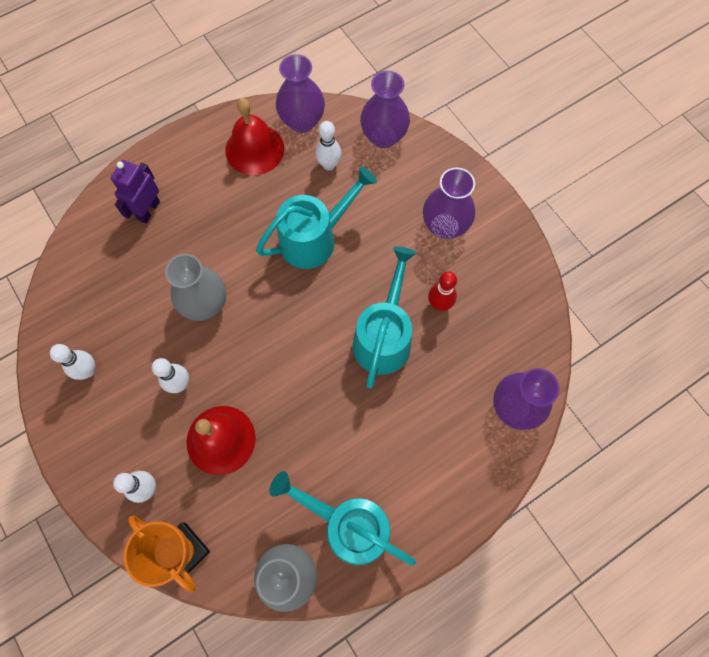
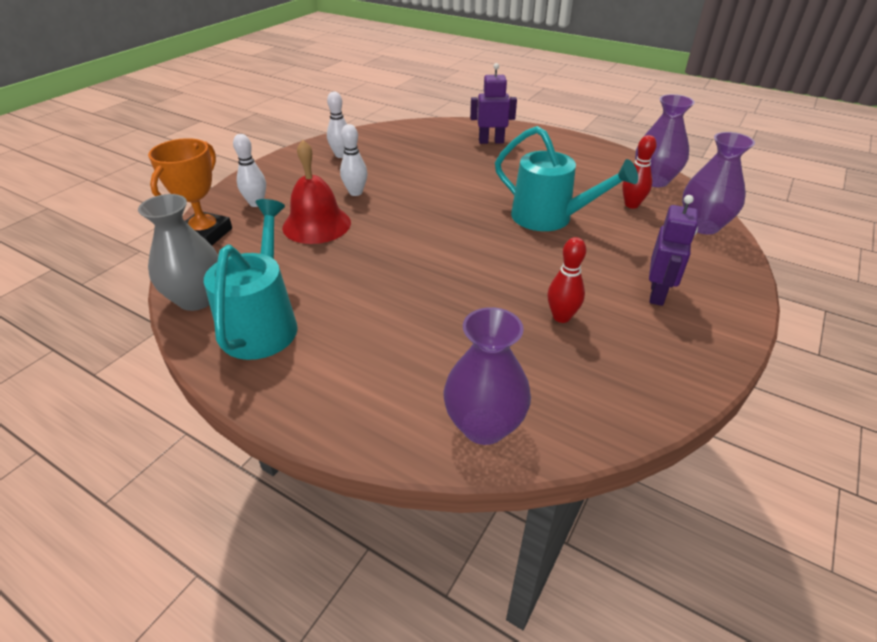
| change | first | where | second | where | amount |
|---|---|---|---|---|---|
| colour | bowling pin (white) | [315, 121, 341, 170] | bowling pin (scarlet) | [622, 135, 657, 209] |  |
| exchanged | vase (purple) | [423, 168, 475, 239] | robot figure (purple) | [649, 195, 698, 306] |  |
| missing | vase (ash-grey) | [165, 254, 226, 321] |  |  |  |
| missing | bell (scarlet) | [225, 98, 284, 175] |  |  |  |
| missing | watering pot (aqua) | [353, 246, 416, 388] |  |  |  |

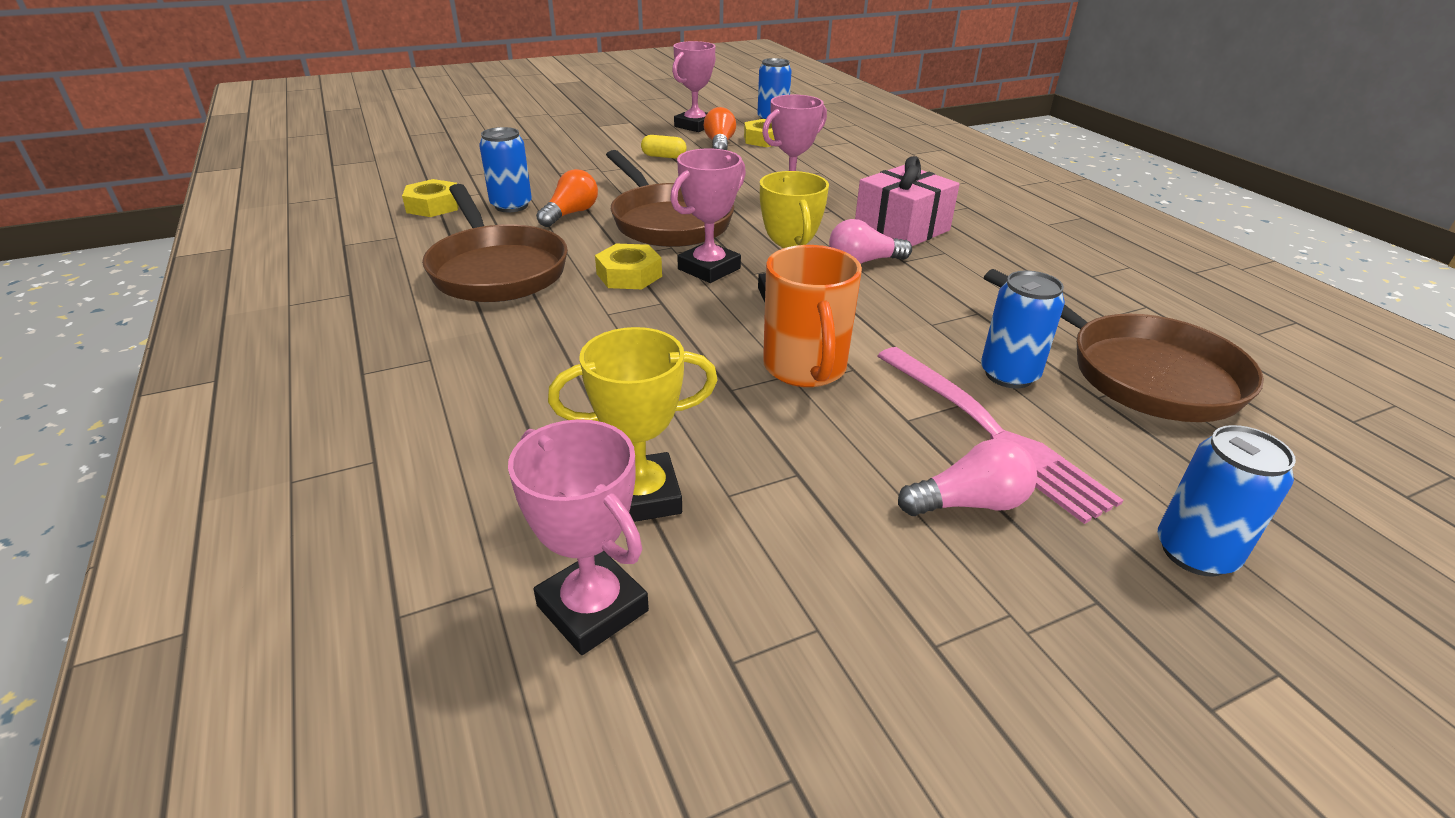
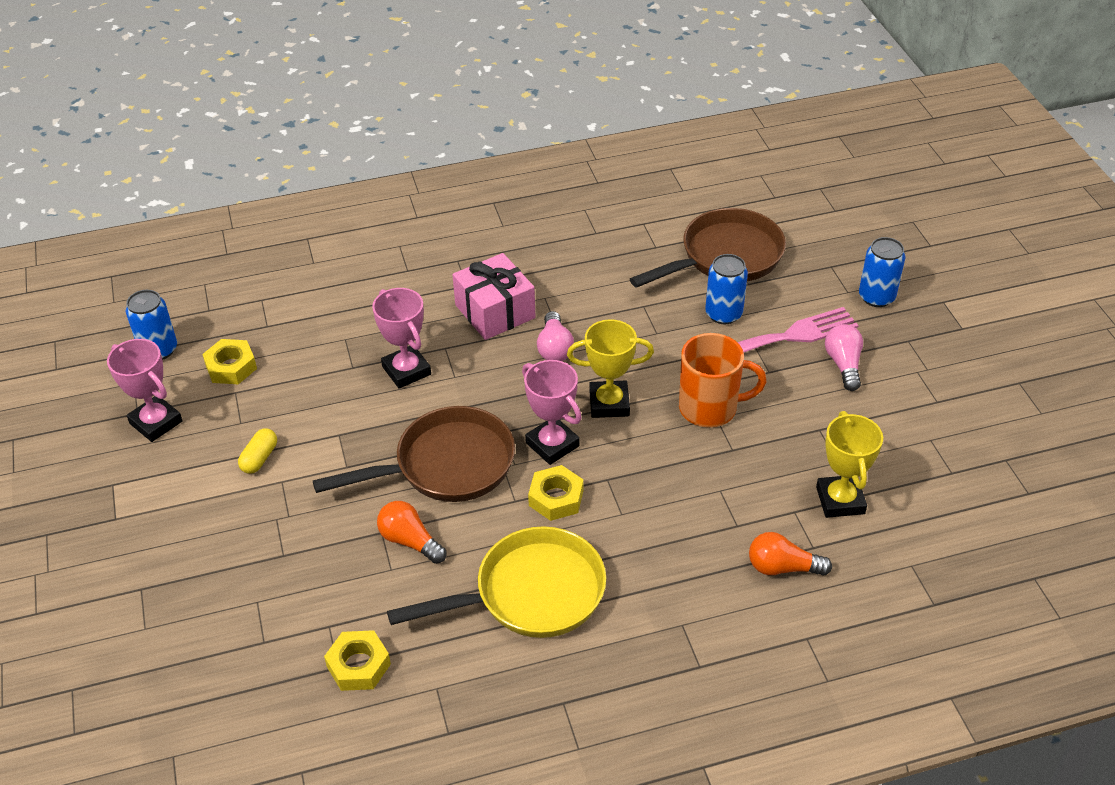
| change | first | where | second | where | amount |
|---|---|---|---|---|---|
| colour | skillet (russet) | [422, 184, 568, 302] | skillet (bright yellow) | [387, 526, 606, 638] |  |
| relocated | lightbulb (orange) | [704, 107, 736, 150] |  | [749, 532, 832, 576] |  |
| missing | soda can (royal blue) | [479, 127, 532, 212] |  |  |  |
| missing | award cup (pink) | [508, 419, 649, 655] |  |  |  |

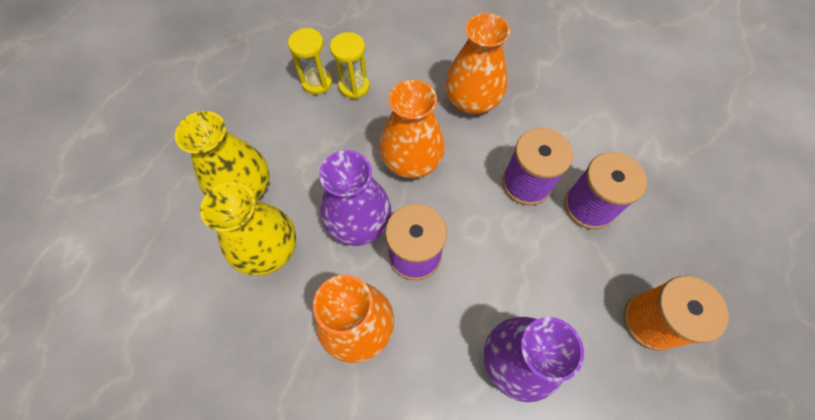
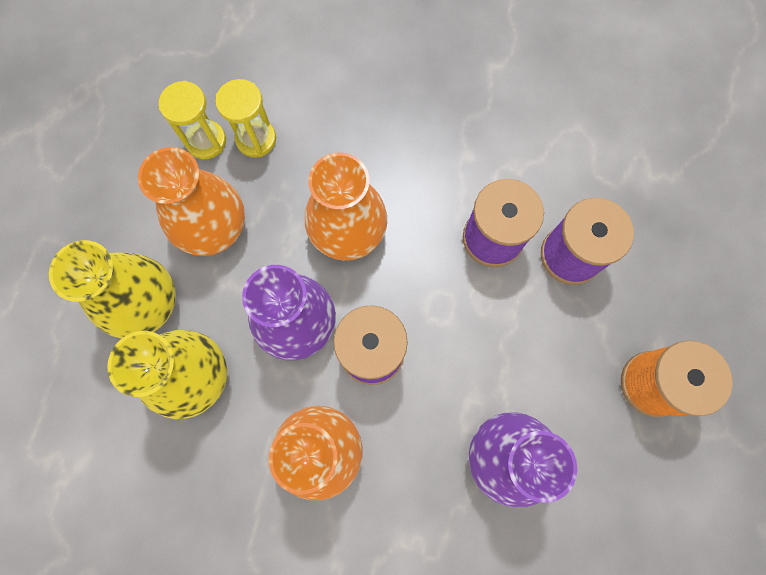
| change | first | where | second | where | amount |
|---|---|---|---|---|---|
| relocated | vase (orange) | [445, 13, 510, 114] |  | [138, 147, 245, 256] |  |

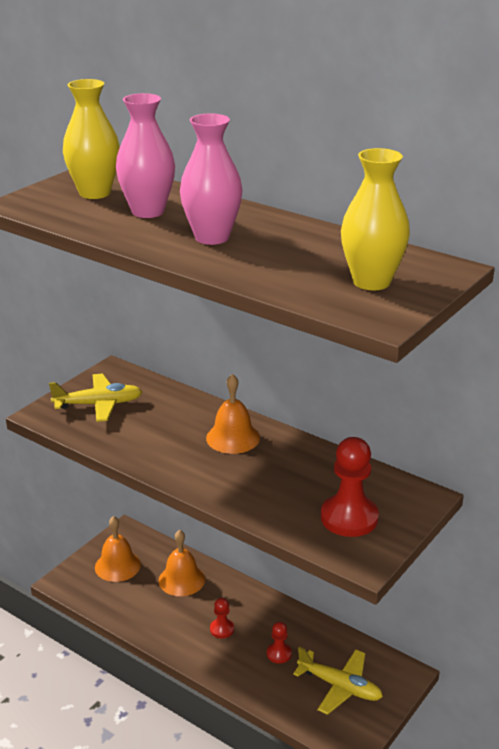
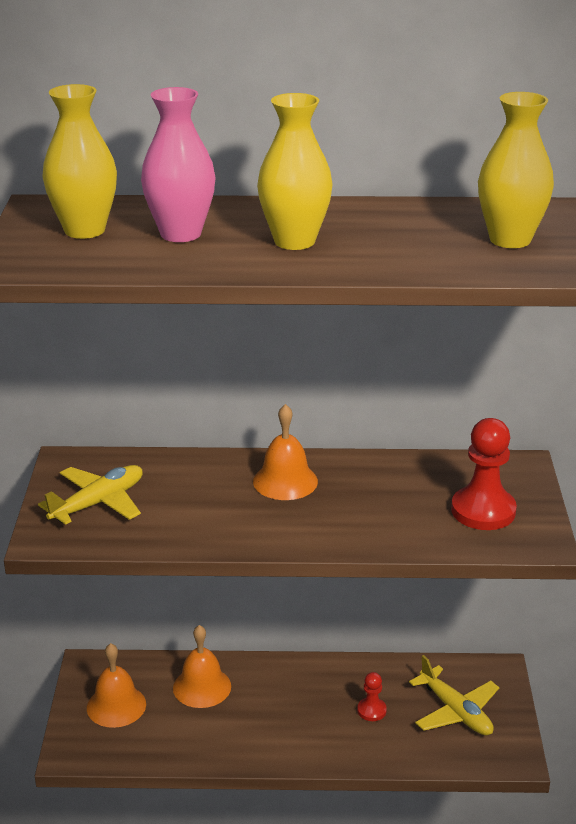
| change | first | where | second | where | amount |
|---|---|---|---|---|---|
| colour | vase (pink) | [180, 114, 242, 245] | vase (bright yellow) | [257, 93, 332, 250] |  |
| spun | plane (bright yellow) | [293, 647, 383, 715] |  | [409, 655, 499, 735] | 60 degrees clockwise |
| missing | game pawn (scarlet) | [210, 598, 234, 638] |  |  |  |

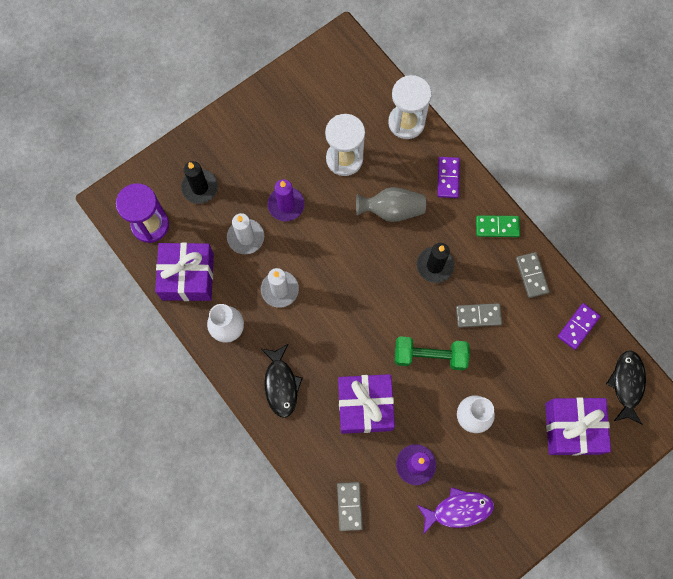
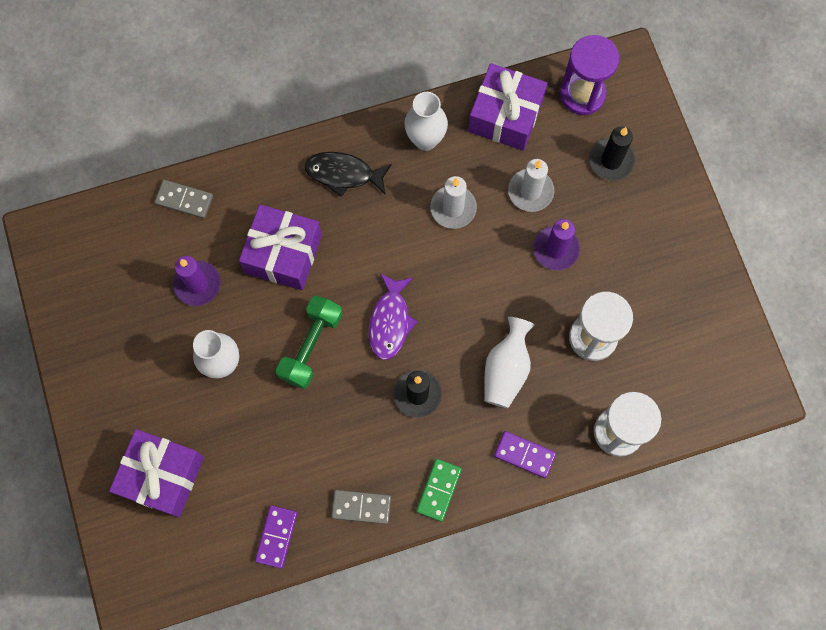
| change | first | where | second | where | amount |
|---|---|---|---|---|---|
| spun | domino (purple) | [558, 303, 601, 350] |  | [255, 505, 297, 569] | 45 degrees clockwise |
| relocated | fish figure (purple) | [417, 487, 494, 534] |  | [368, 273, 418, 360] |  |
| colour | vase (ash-grey) | [356, 187, 426, 222] | vase (white) | [484, 317, 534, 408] |  |
| missing | domino (ash-grey) | [456, 303, 502, 328] |  |  |  |
| missing | fish figure (jet-black) | [606, 350, 646, 425] |  |  |  |

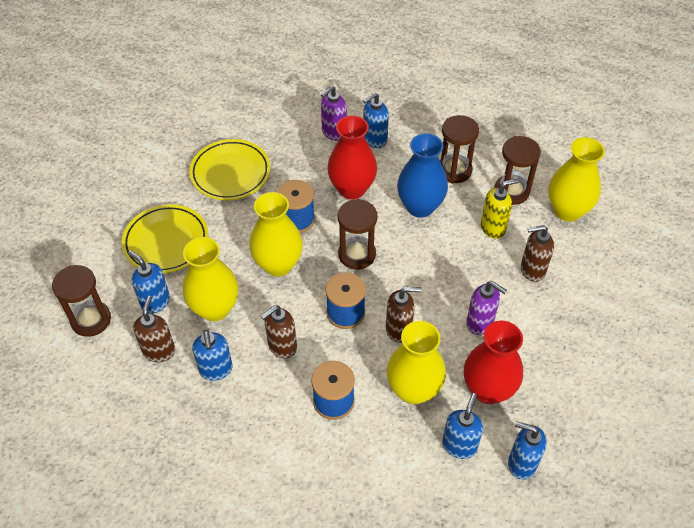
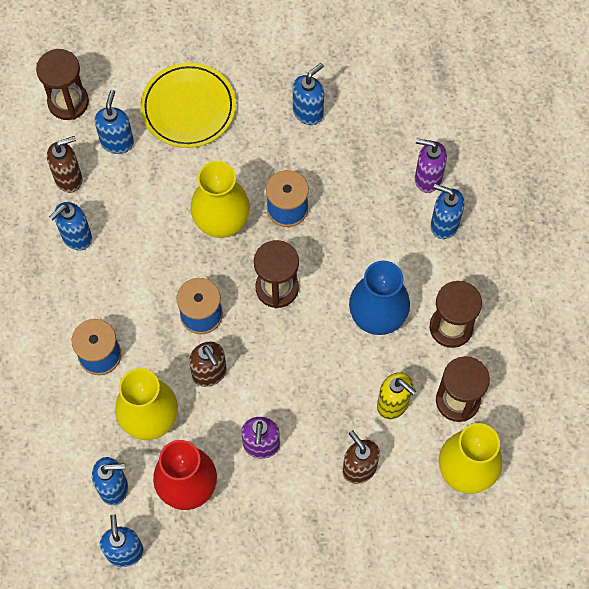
| change | first | where | second | where | amount |
|---|---|---|---|---|---|
| exchanged | flat dish (bright yellow) | [189, 139, 270, 200] | soap dispenser (royal blue) | [293, 63, 324, 125] |  |
| missing | vase (bright yellow) | [183, 237, 238, 321] |  |  |  |
| missing | soap dispenser (russet) | [261, 305, 297, 358] |  |  |  |
| missing | vase (scarlet) | [327, 116, 377, 199] |  |  |  |

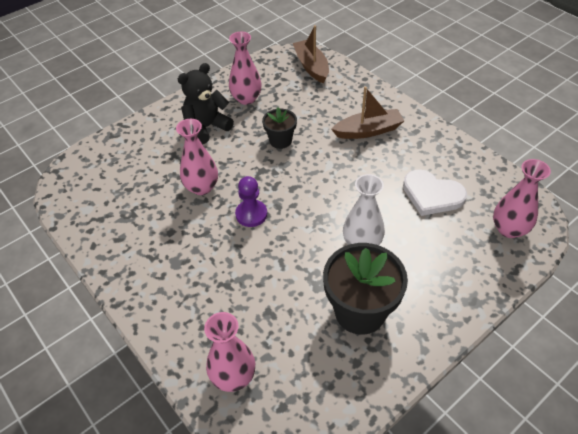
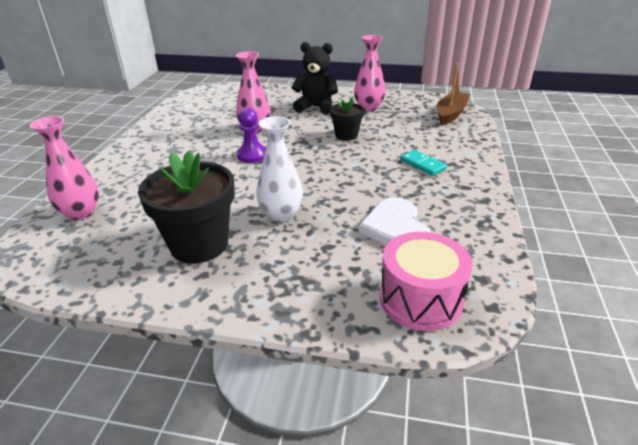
| change | first | where | second | where | amount |
|---|---|---|---|---|---|
| exchanged | vase (pink) | [493, 159, 551, 238] | toy drum (pink) | [379, 232, 473, 331] |  |
| exchanged | toy boat (russet) | [331, 87, 404, 139] | domino (aqua) | [400, 150, 447, 176] |  |

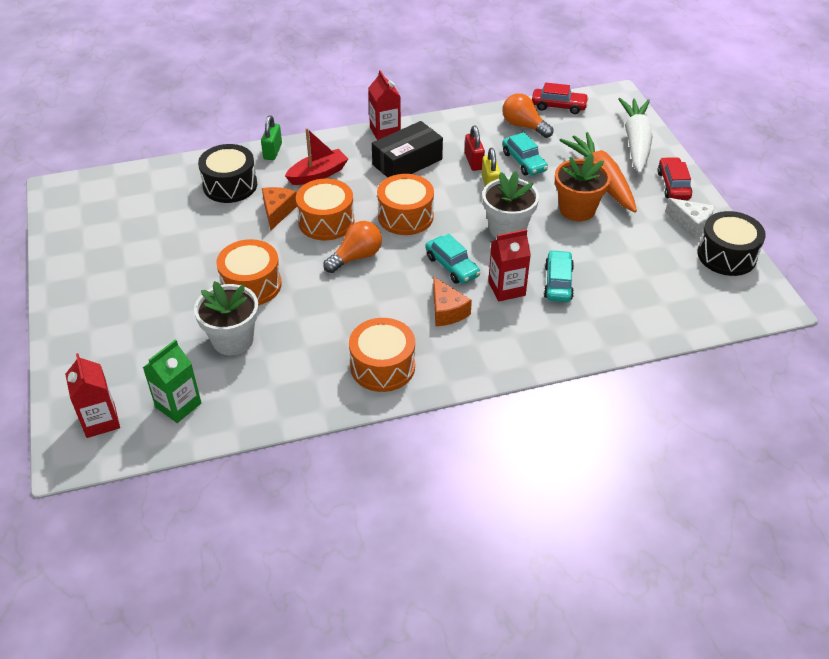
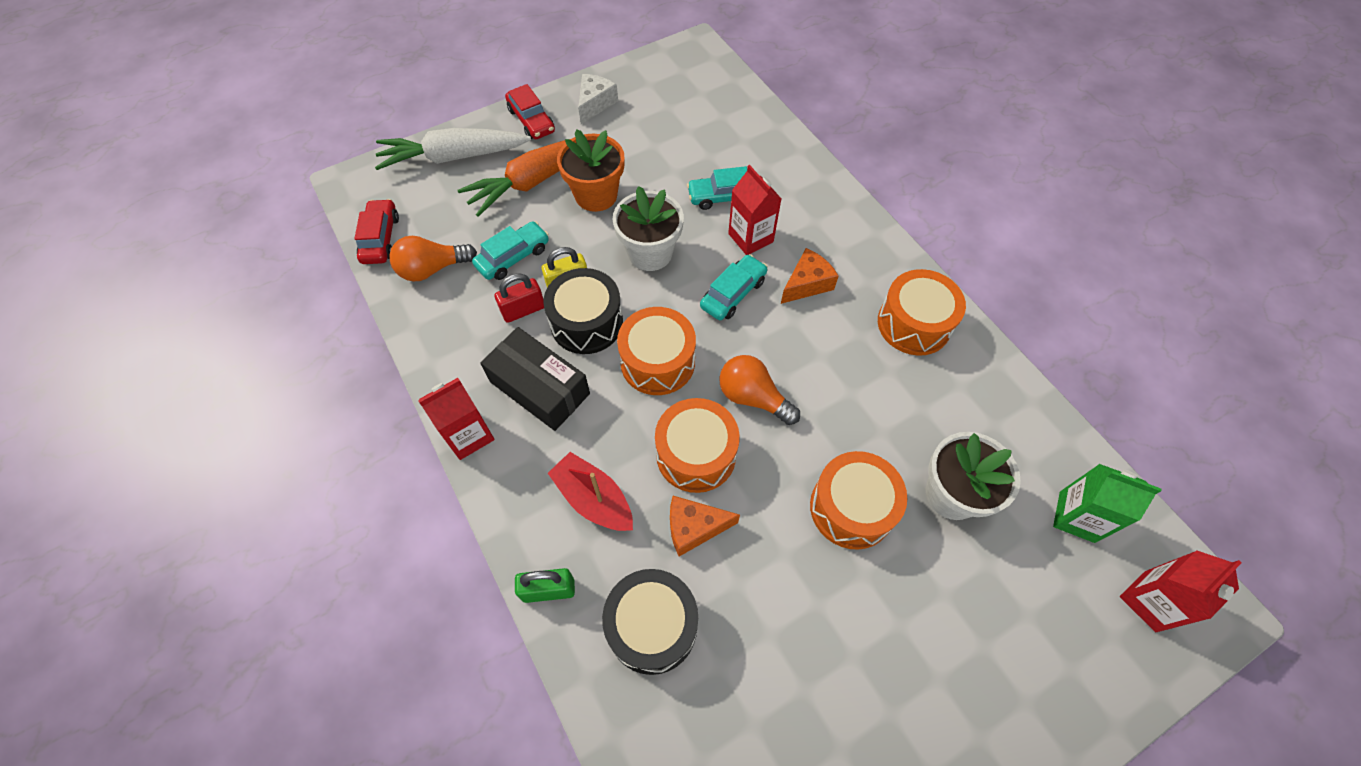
| change | first | where | second | where | amount |
|---|---|---|---|---|---|
| spun | lightbulb (orange) | [502, 93, 553, 138] |  | [389, 236, 477, 282] | 45 degrees clockwise |
| spun | car (scarlet) | [657, 157, 692, 200] |  | [505, 84, 555, 140] | 105 degrees counterclockwise |
| relocated | toy drum (jet-black) | [697, 211, 766, 276] |  | [543, 268, 623, 354] |  |

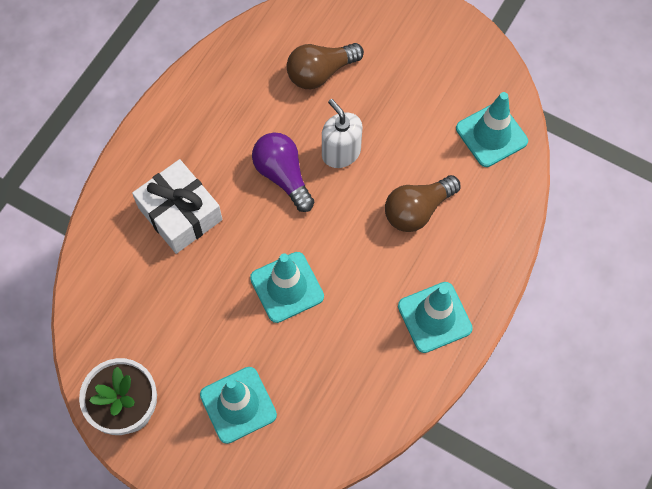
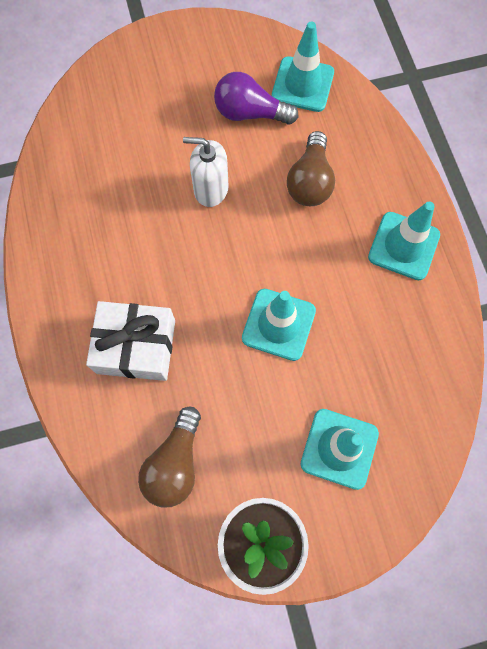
| change | first | where | second | where | amount |
|---|---|---|---|---|---|
| relocated | lightbulb (russet) | [287, 43, 364, 89] |  | [138, 407, 201, 508] |  |
| relocated | lightbulb (purple) | [252, 132, 314, 212] |  | [214, 72, 298, 124] |  |

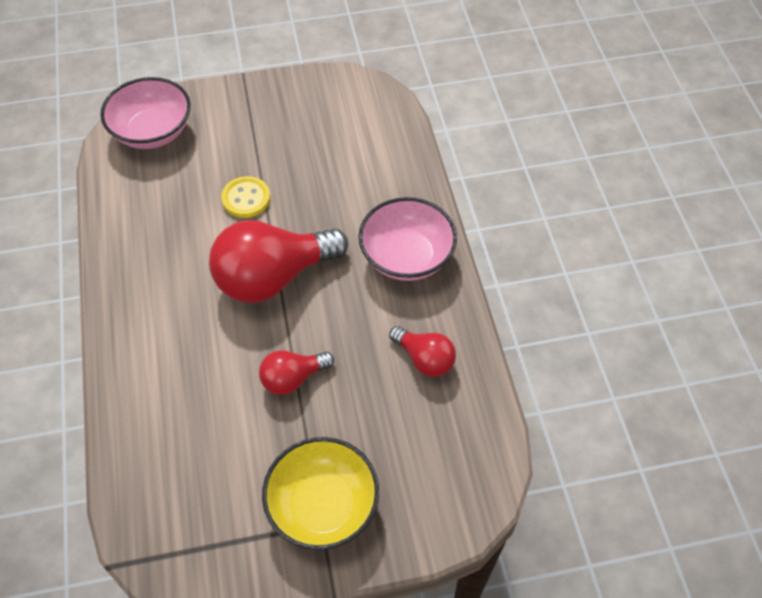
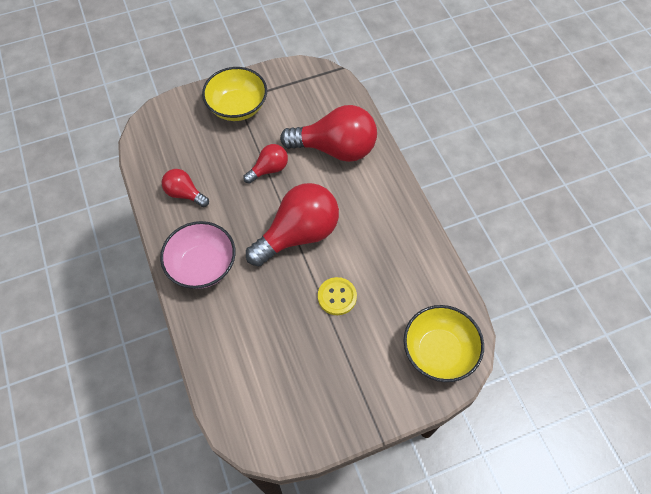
| change | first | where | second | where | amount |
|---|---|---|---|---|---|
| appeared |  |  | lightbulb (scarlet) | [280, 105, 377, 162] |  |
| colour | serving bowl (pink) | [100, 77, 191, 149] | serving bowl (bright yellow) | [404, 305, 484, 382] |  |

